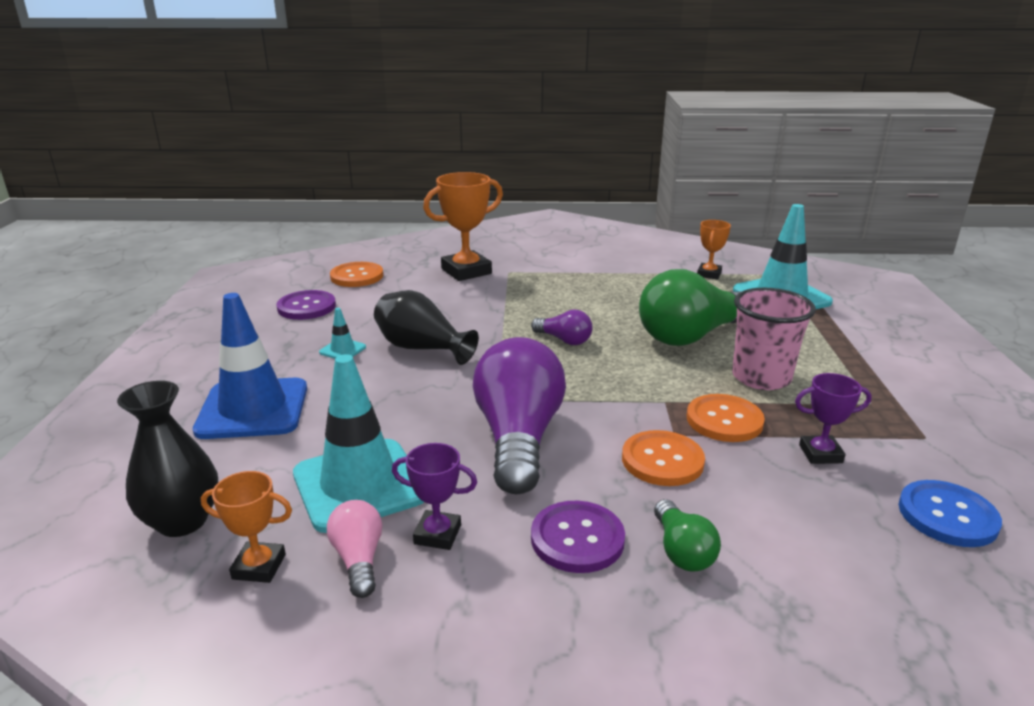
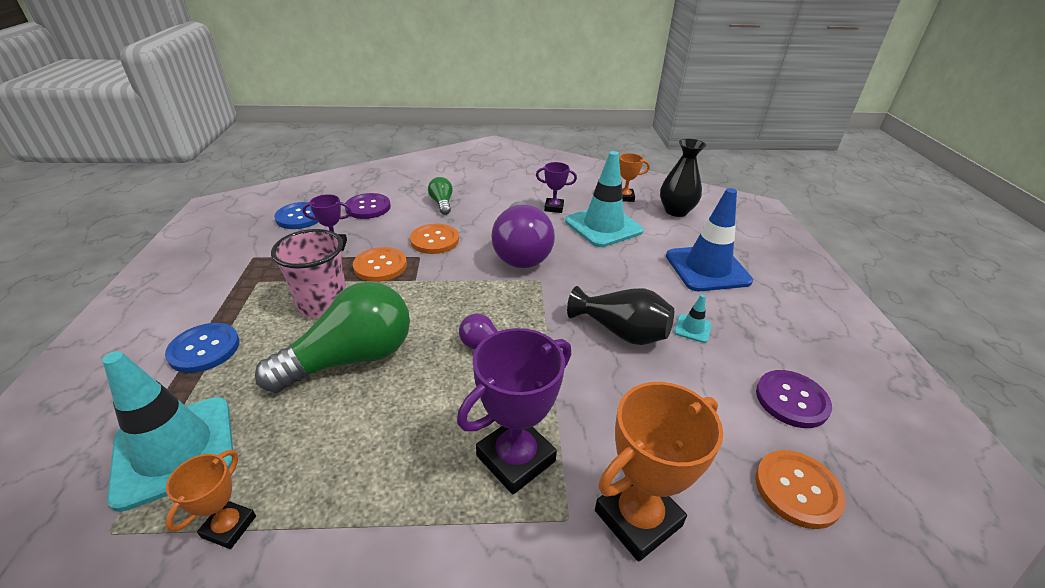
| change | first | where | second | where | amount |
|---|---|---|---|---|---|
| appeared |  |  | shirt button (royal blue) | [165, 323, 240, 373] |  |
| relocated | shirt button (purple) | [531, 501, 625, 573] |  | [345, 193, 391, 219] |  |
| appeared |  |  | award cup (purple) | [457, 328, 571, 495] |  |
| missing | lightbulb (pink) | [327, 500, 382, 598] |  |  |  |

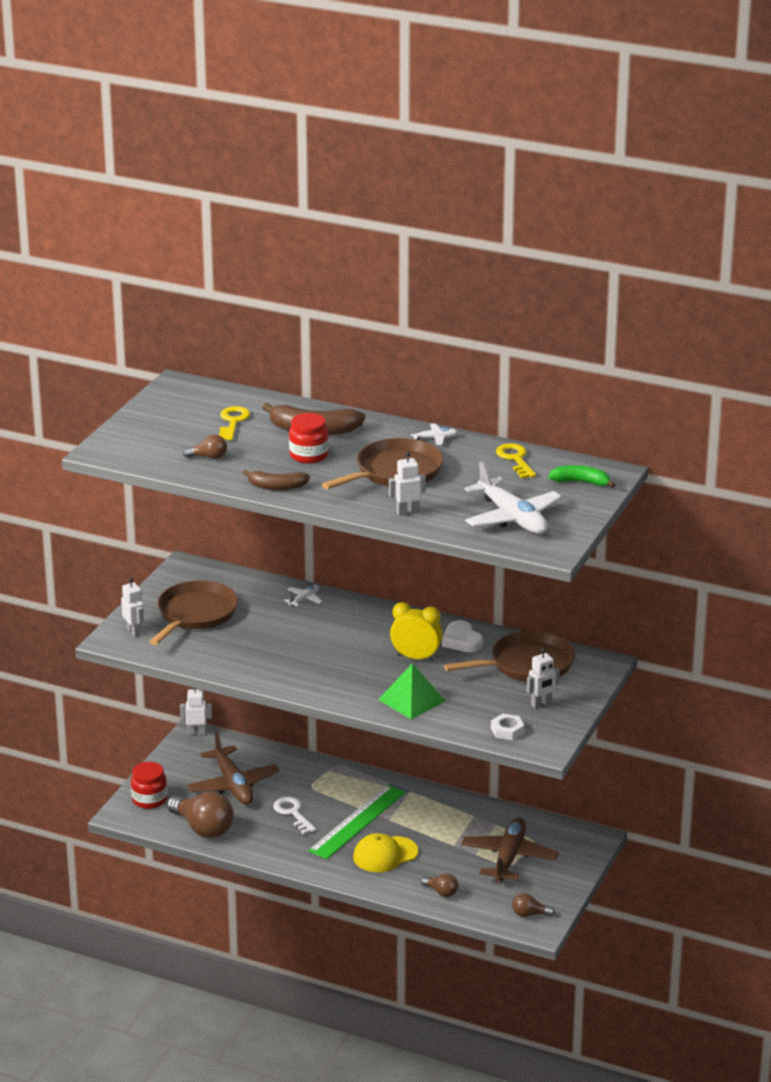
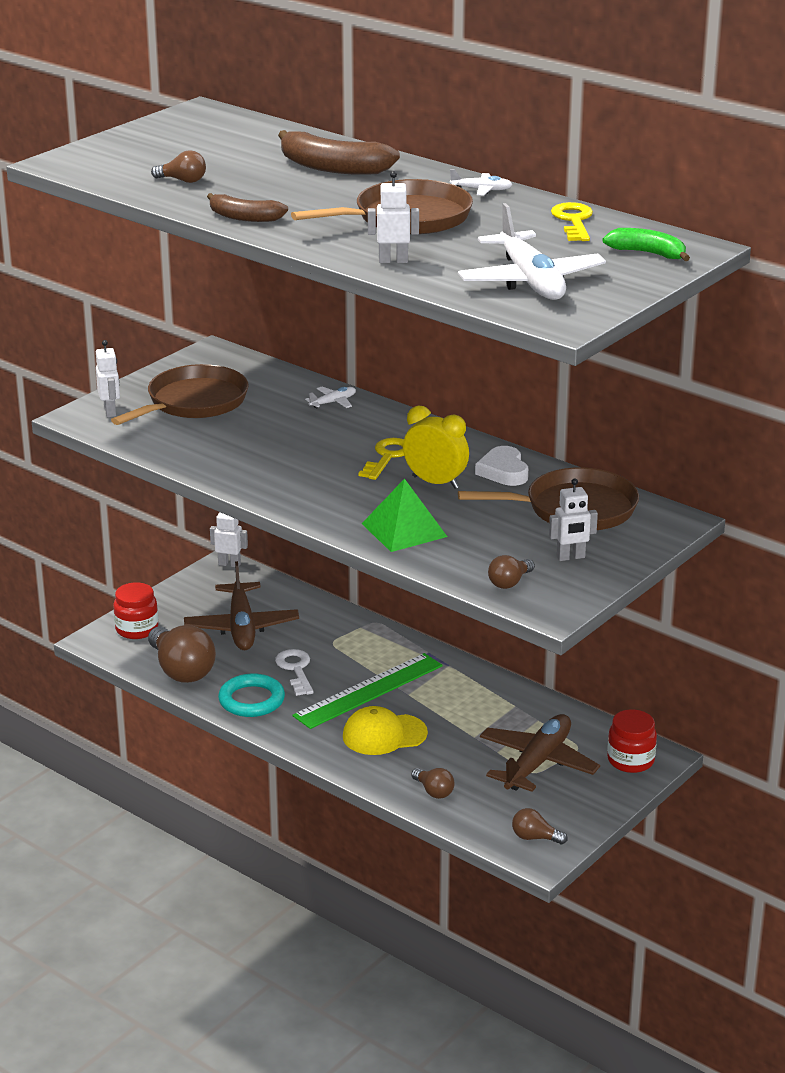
| change | first | where | second | where | amount |
|---|---|---|---|---|---|
| appeared |  |  | torus (aqua) | [218, 674, 285, 717] |  |
| relocated | door key (bright yellow) | [218, 406, 250, 440] |  | [358, 438, 404, 480] |  |
| exchanged | nut (white) | [491, 714, 524, 740] | lightbulb (russet) | [488, 555, 535, 589] |  |
| relocated | jar (scarlet) | [289, 413, 329, 463] |  | [607, 709, 657, 773] |  |

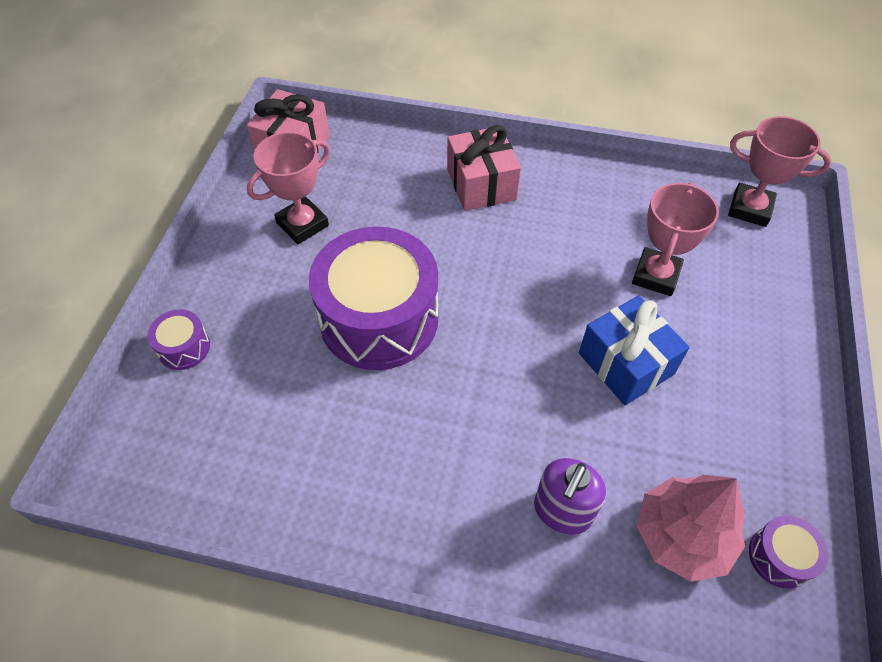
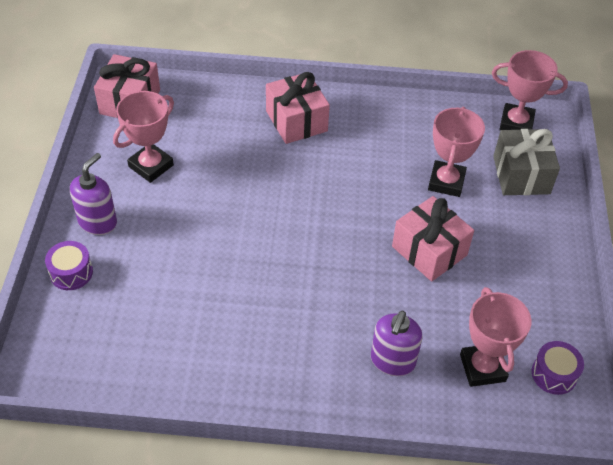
| change | first | where | second | where | amount |
|---|---|---|---|---|---|
| appeared |  |  | soap dispenser (purple) | [70, 153, 117, 235] |  |
| colour | wrapped gift (royal blue) | [579, 295, 690, 405] | wrapped gift (pink) | [392, 196, 474, 282] |  |
| exchanged | tree (pink) | [637, 475, 745, 582] | award cup (pink) | [460, 287, 531, 387] |  |
| appeared |  |  | wrapped gift (ash-grey) | [493, 129, 560, 195] |  |
| missing | toy drum (purple) | [309, 226, 439, 370] |  |  |  |

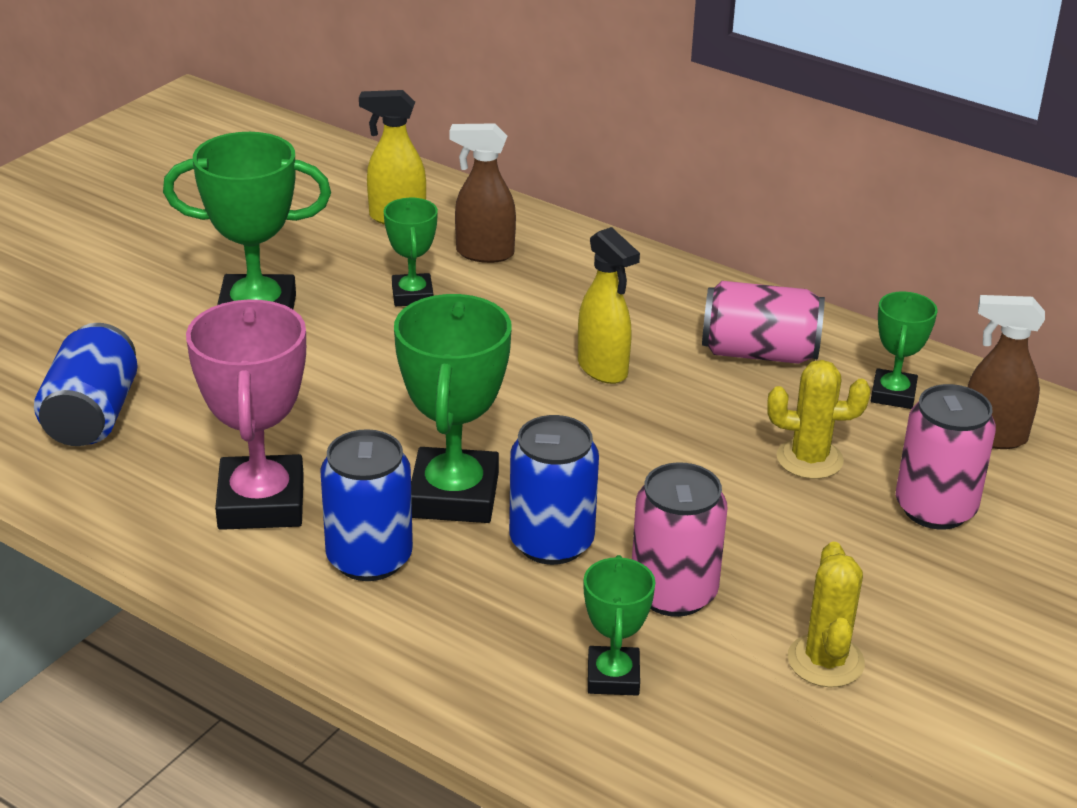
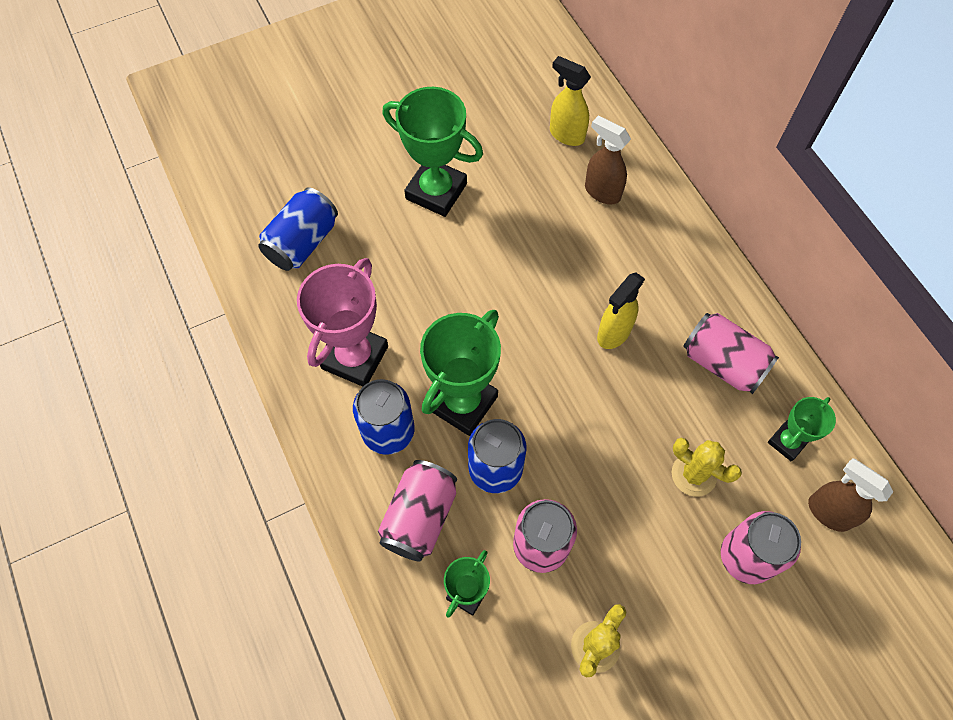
| change | first | where | second | where | amount |
|---|---|---|---|---|---|
| appeared |  |  | soda can (pink) | [378, 460, 457, 562] |  |
| spun | spray bottle (bright yellow) | [578, 227, 640, 384] |  | [597, 273, 645, 349] | 45 degrees clockwise |
| missing | award cup (green) | [384, 198, 438, 306] |  |  |  |

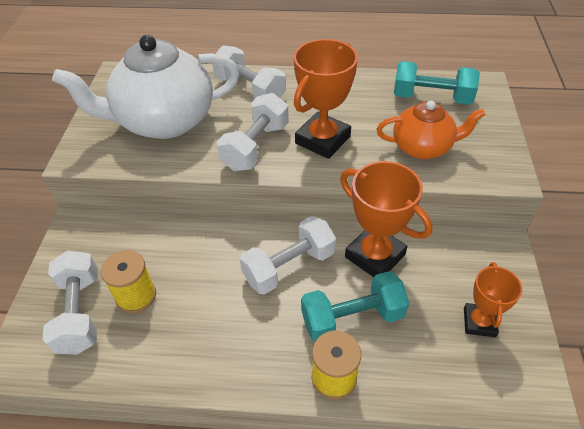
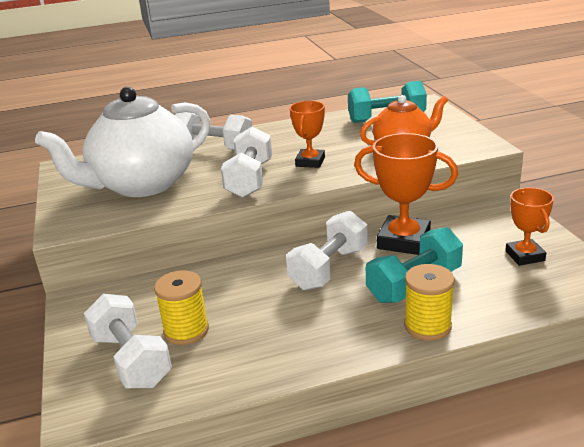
| change | first | where | second | where | amount |
|---|---|---|---|---|---|
| size | award cup (orange) | [294, 39, 358, 159] |  | [290, 101, 325, 168] | x0.61 |

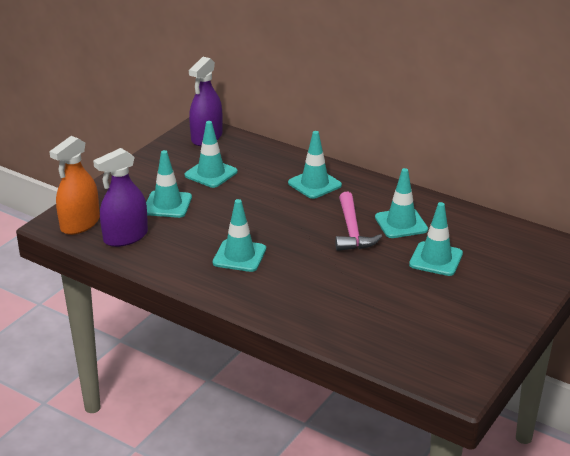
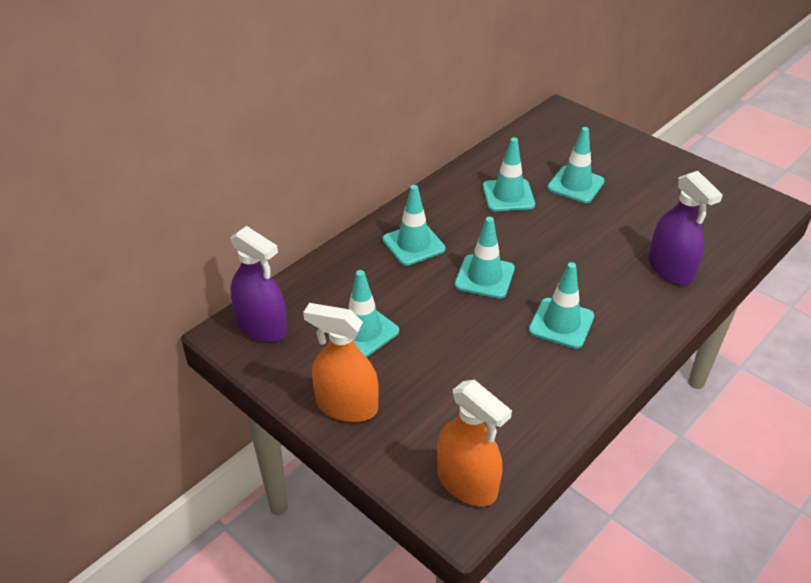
| change | first | where | second | where | amount |
|---|---|---|---|---|---|
| appeared |  |  | spray bottle (orange) | [303, 303, 379, 422] |  |
| relocated | traffic cone (aqua) | [146, 150, 192, 218] |  | [454, 217, 515, 299] |  |
| relocated | spray bottle (purple) | [93, 148, 148, 247] |  | [648, 171, 723, 285] |  |
| missing | claw hammer (pink) | [335, 192, 382, 251] |  |  |  |

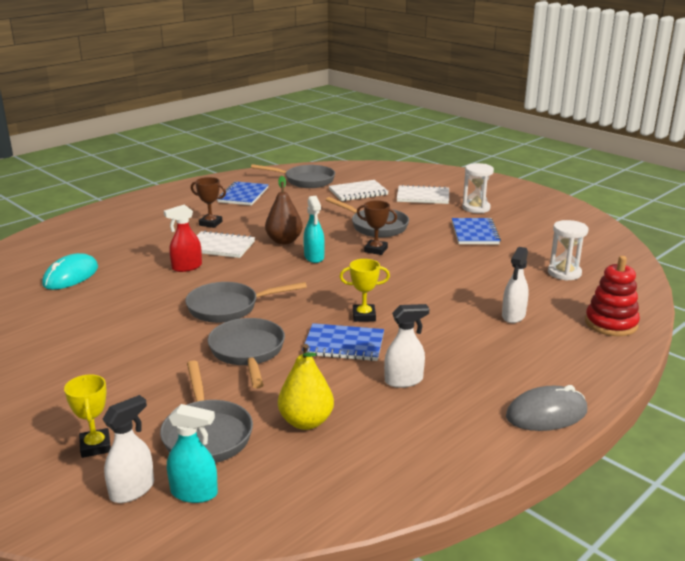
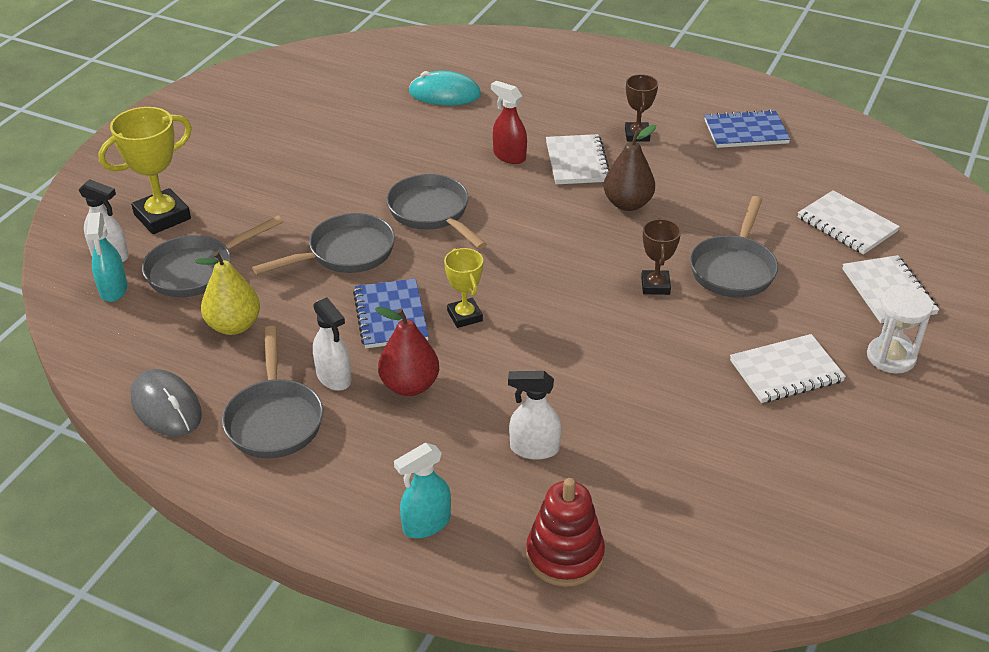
| change | first | where | second | where | amount |
|---|---|---|---|---|---|
| size | award cup (bright yellow) | [64, 375, 111, 458] |  | [98, 107, 192, 234] | x1.68 |
| relocated | PC mouse (ash-grey) | [506, 385, 587, 431] |  | [130, 369, 202, 437] |  |
| relocated | skillet (ash-grey) | [251, 164, 335, 188] |  | [222, 326, 323, 458] |  |
| appeared |  |  | pear fruit (scarlet) | [375, 307, 439, 396] |  |
| relocated | spray bottle (aqua) | [303, 196, 325, 263] |  | [394, 443, 451, 538] |  |
| colour | notebook (royal blue) | [452, 218, 501, 244] | notebook (white) | [730, 334, 846, 403] |  |
| missing | hourglass (white) | [548, 220, 588, 281] |  |  |  |

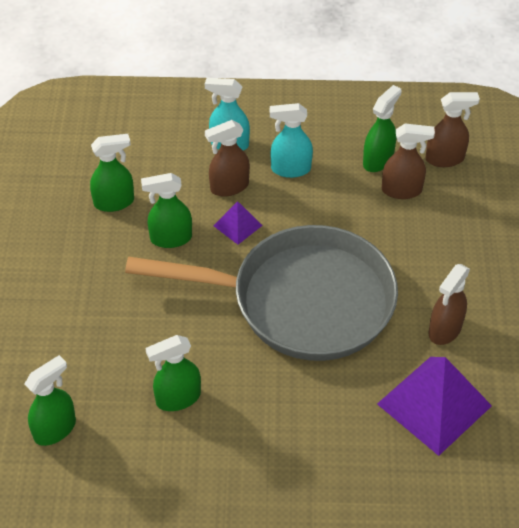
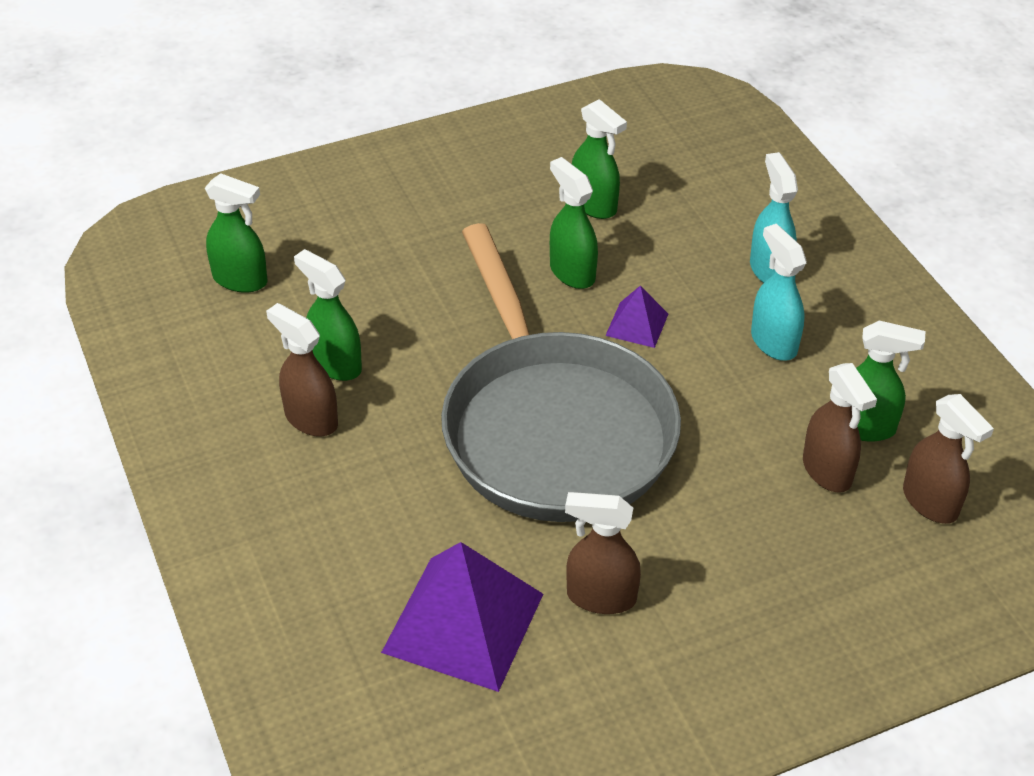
| change | first | where | second | where | amount |
|---|---|---|---|---|---|
| relocated | spray bottle (russet) | [205, 120, 250, 197] |  | [266, 303, 338, 437] |  |

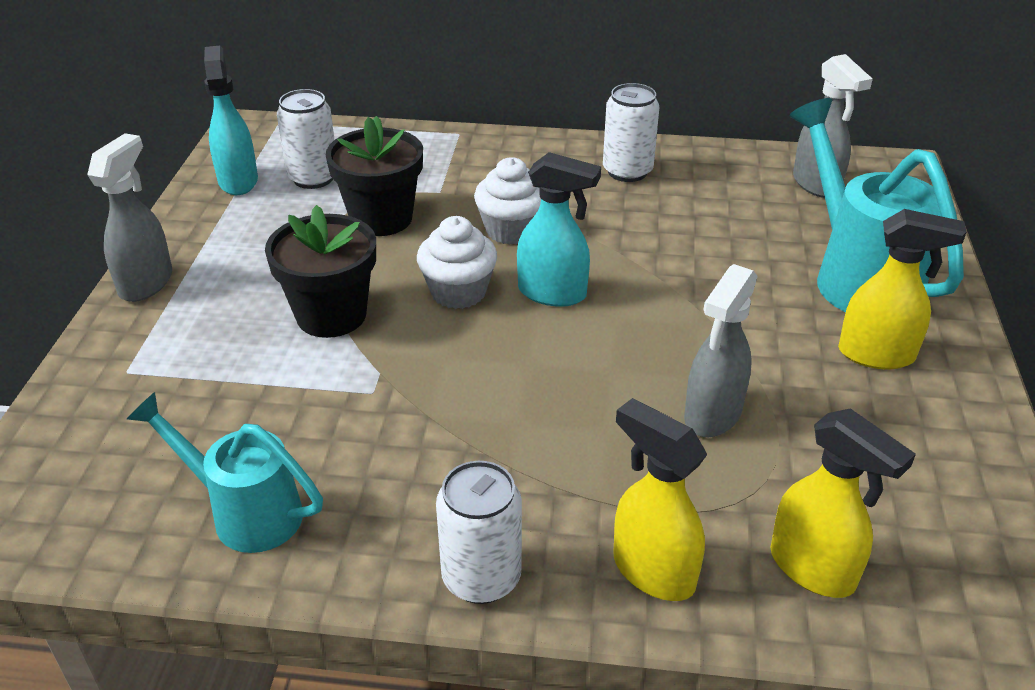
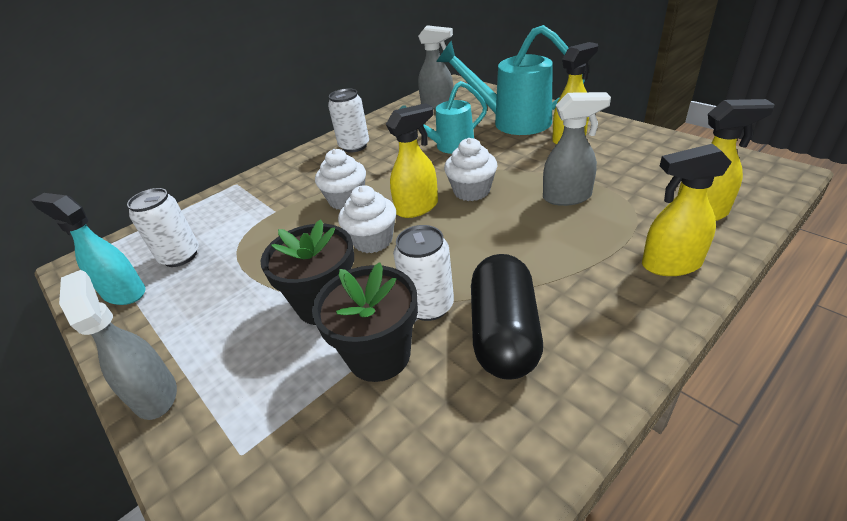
| change | first | where | second | where | amount |
|---|---|---|---|---|---|
| relocated | flower pot (jet-black) | [326, 116, 423, 236] |  | [312, 262, 418, 382] |  |
| colour | spray bottle (aqua) | [517, 152, 601, 307] | spray bottle (bright yellow) | [386, 103, 438, 218] |  |
| relocated | soda can (white) | [436, 461, 522, 604] |  | [393, 225, 454, 321] |  |
| relocated | watering pot (aqua) | [127, 392, 323, 553] |  | [400, 81, 487, 154] |  |
| appeared |  |  | muffin (white) | [444, 138, 497, 201] |  |
| appeared |  |  | capsule (jet-black) | [471, 254, 543, 380] |  |
| spun | spray bottle (ash-grey) | [684, 264, 758, 437] |  | [543, 92, 611, 206] | 75 degrees counterclockwise |

